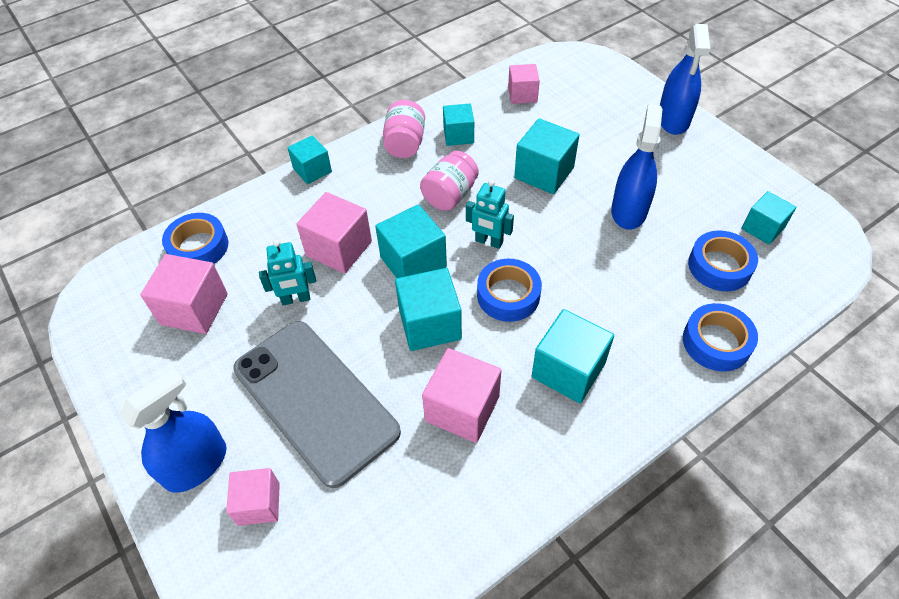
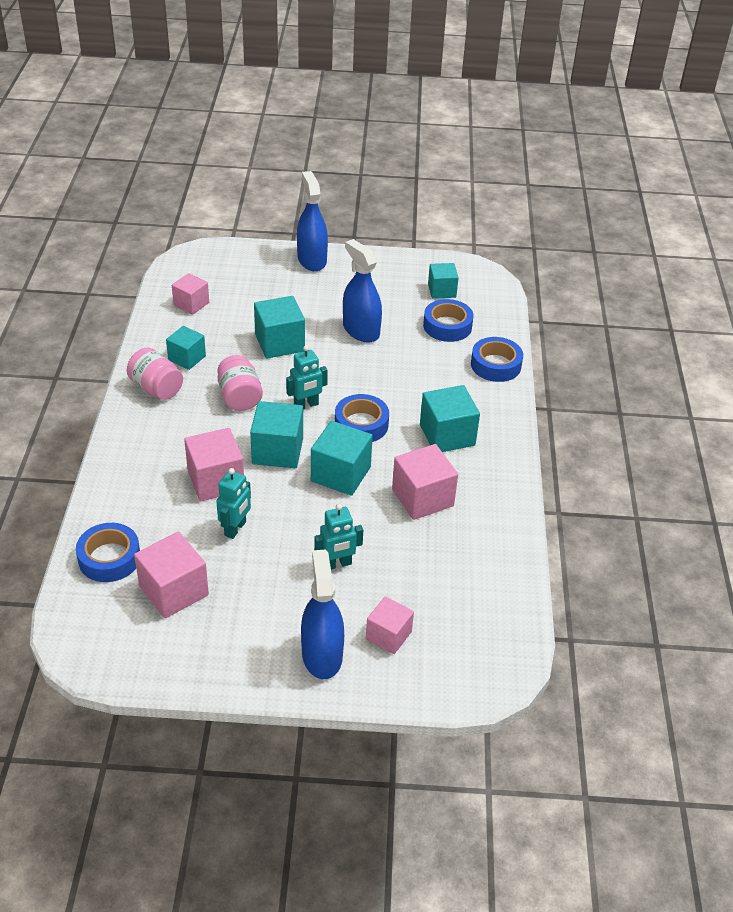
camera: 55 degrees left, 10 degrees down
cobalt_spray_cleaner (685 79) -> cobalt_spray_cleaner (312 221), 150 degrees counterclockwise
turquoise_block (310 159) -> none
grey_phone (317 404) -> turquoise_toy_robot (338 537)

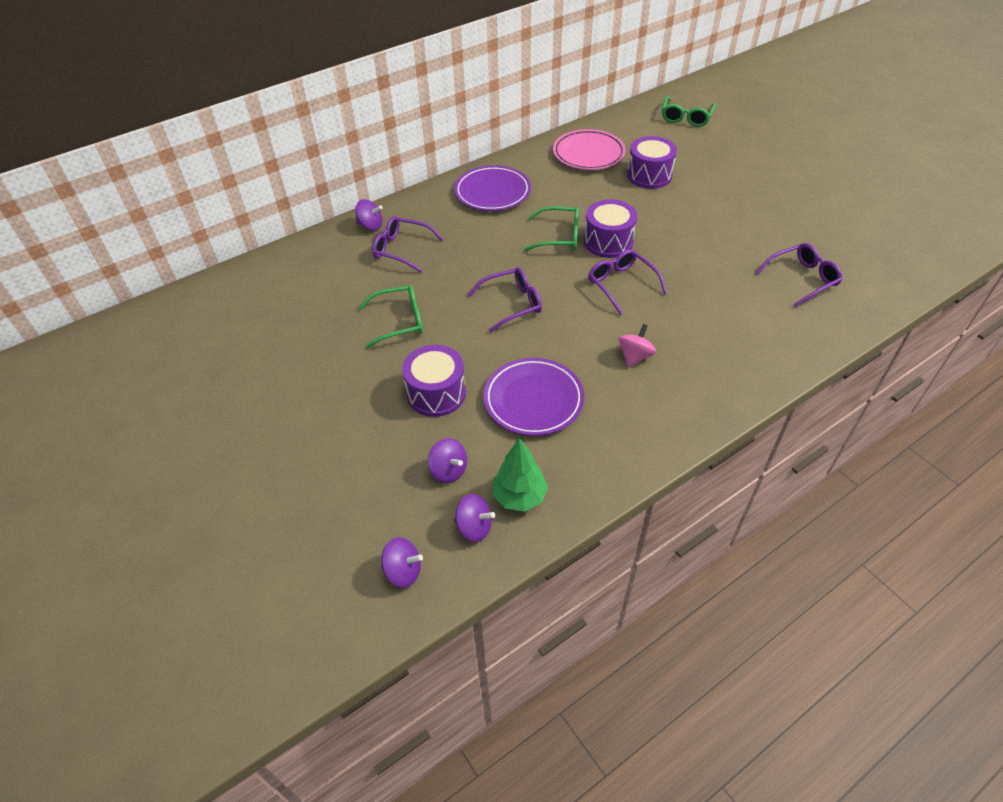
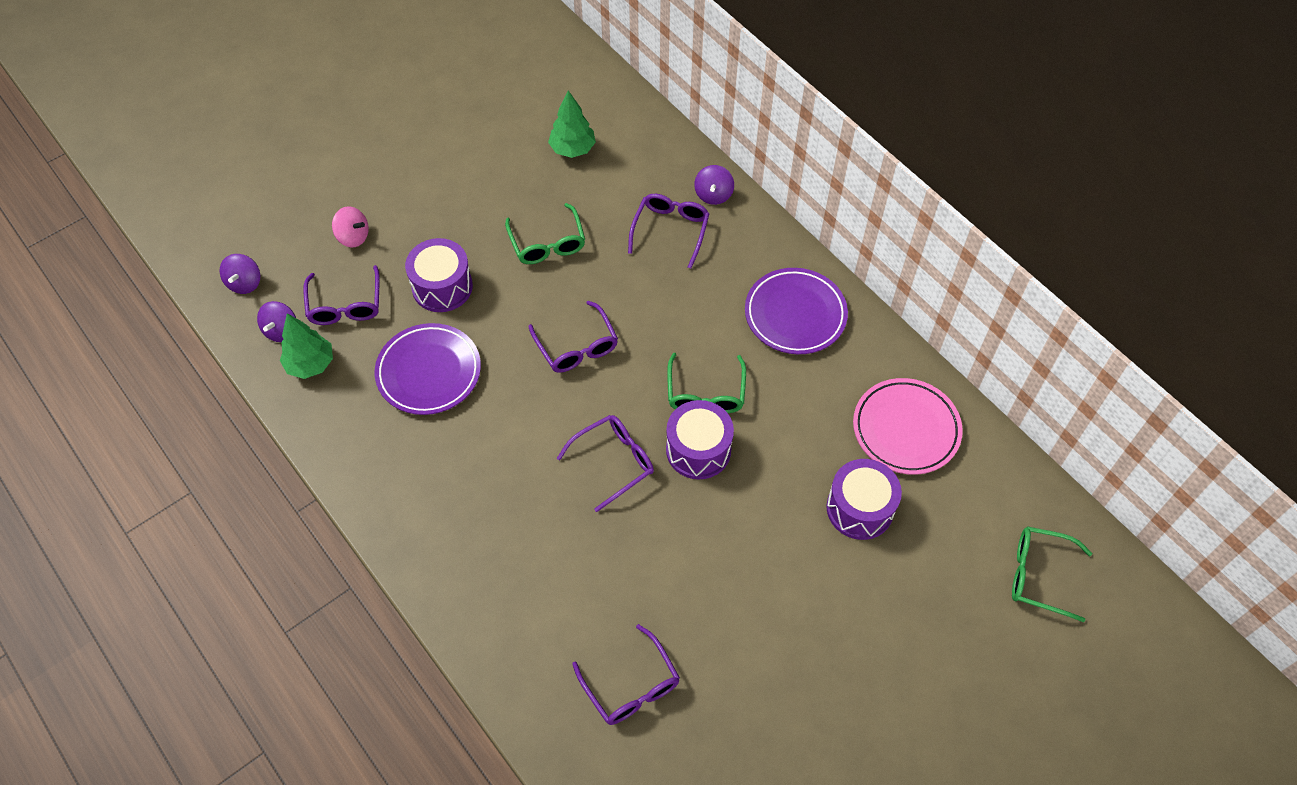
camera: 85 degrees right, 10 degrees up
pink_toy_top (637 345) -> pink_toy_top (350 227), moved
purple_toy_top (447 461) -> purple_eyeglasses (341 295)
none -> emerald_tree (572 124)

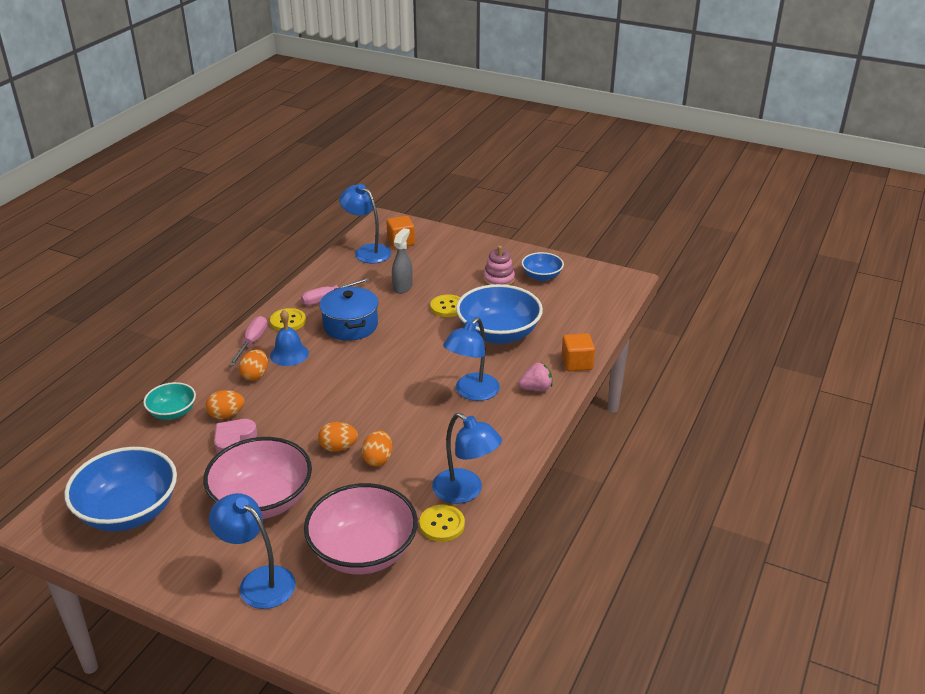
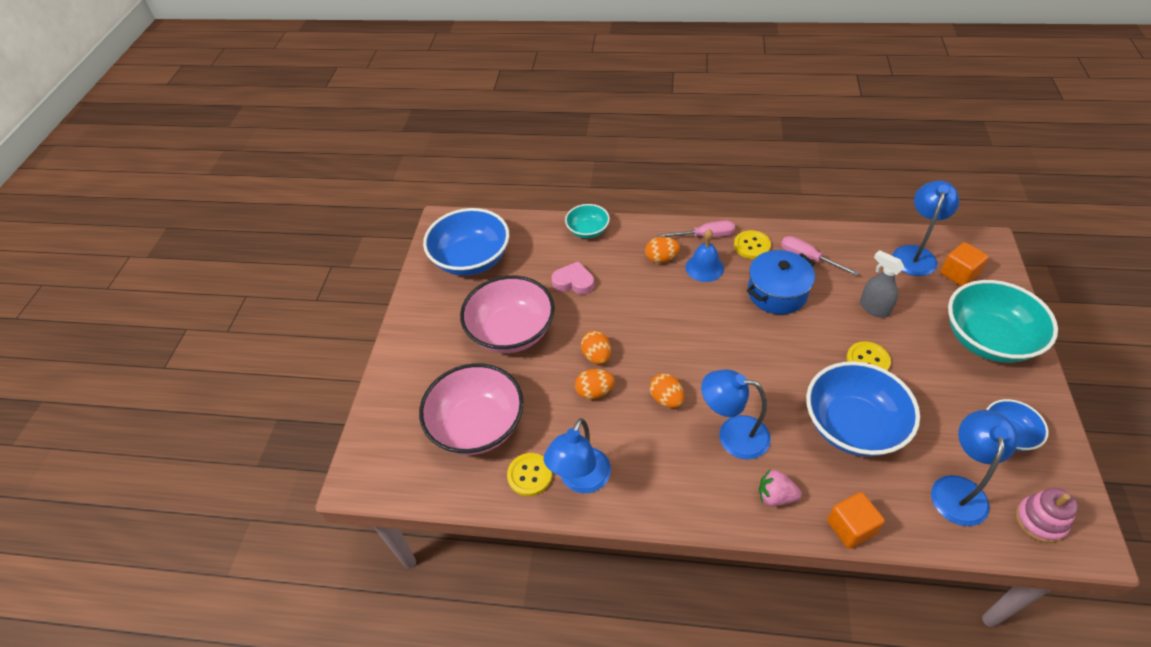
camera: 75 degrees right, 15 degrees up
grey_spray_cleaner (402 261) -> grey_spray_cleaner (882 284), 135 degrees counterclockwise
pink_ring_stacker (499 265) -> pink_ring_stacker (1046 515), moved
pink_strawberry (535 376) -> pink_strawberry (780 488), 135 degrees clockwise
orange_toy_egg (225 404) -> orange_toy_egg (666 390), moved
cobalt_desk_lamp (252 551) -> cobalt_desk_lamp (974 468), moved
none -> turquoise_bowl (1003 321)

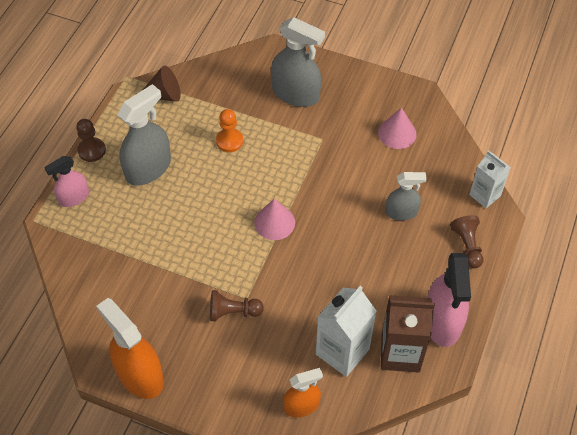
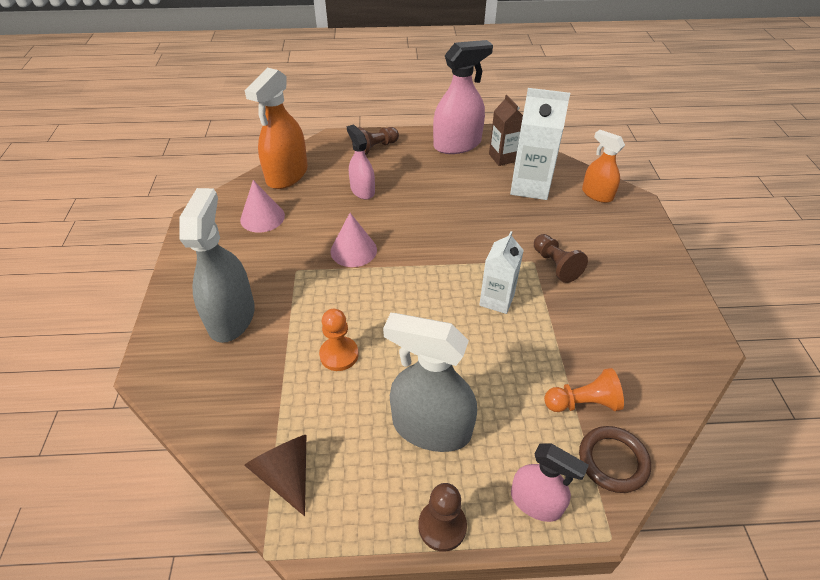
camera: 115 degrees left, 10 degrees down
white_juice_carton (490 179) -> white_juice_carton (501 272), moved
grey_spray_cleaner (406 196) -> pink_spray_cleaner (361 161)
pink_solid_cone (274 219) -> pink_solid_cone (354 240), moved
dark_brown_juice_carton (408 334) -> dark_brown_juice_carton (506 130), x0.64
orange_spray_cleaner (130 348) -> orange_spray_cleaner (276 128), moved
none -> orange_pawn (584 390)
none -> dark_brown_torus (615 459)

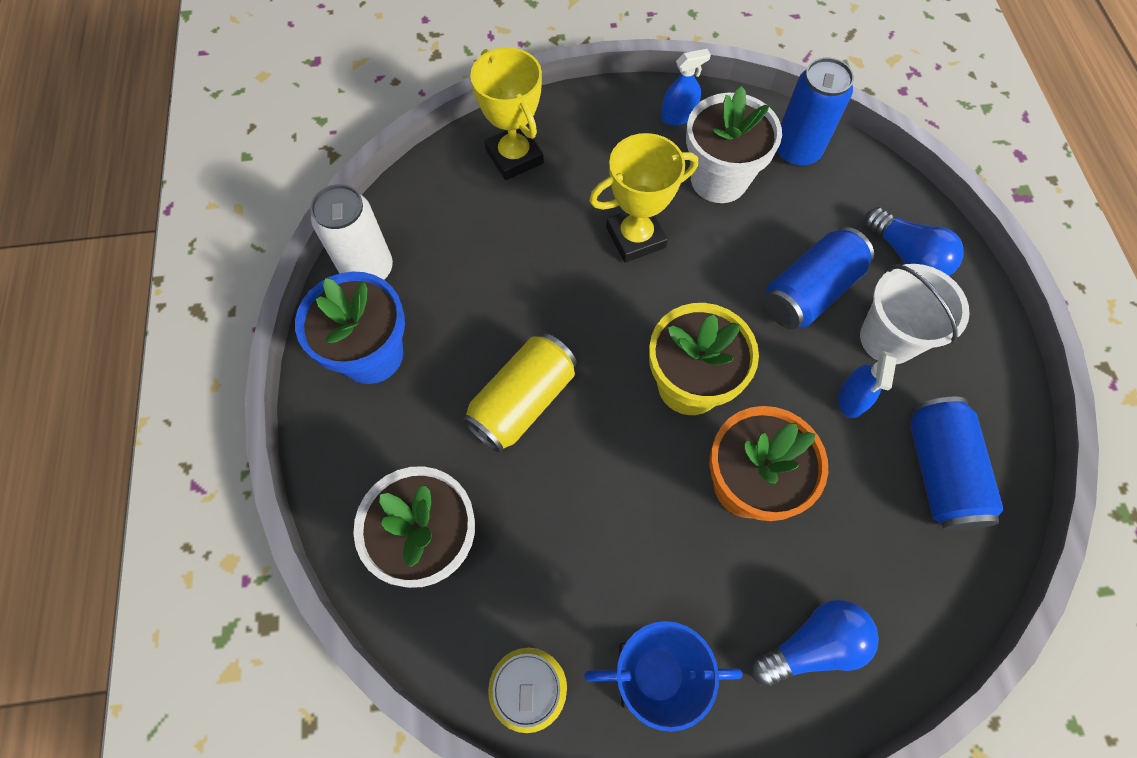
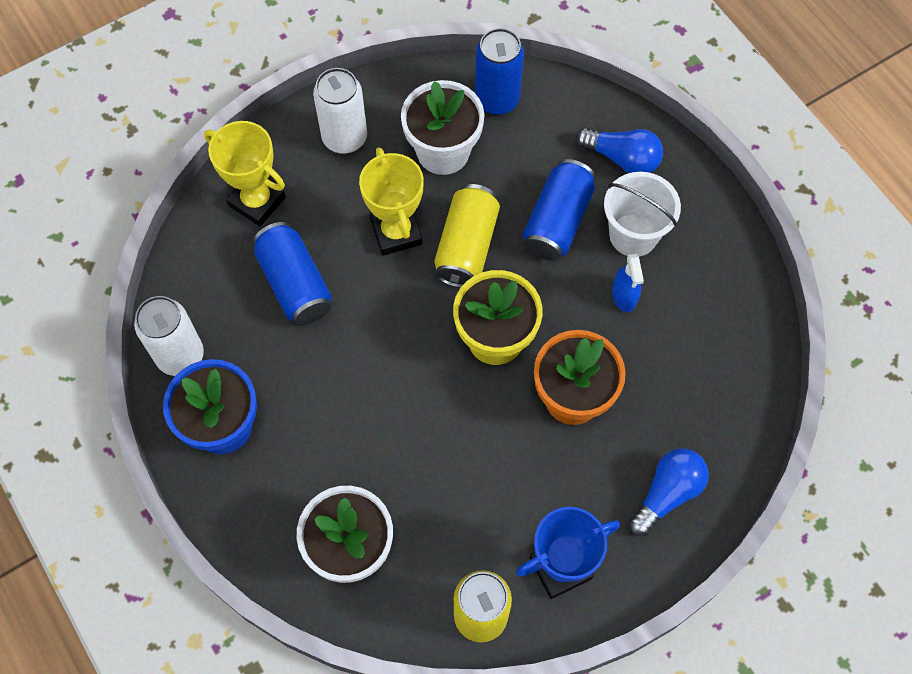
camera: 25 degrees left, 0 degrees up
cobalt_spray_cleaner (686 87) -> none
golden_trophy (643 198) -> golden_trophy (391 201), 60 degrees counterclockwise
golden_soda_can (519 393) -> golden_soda_can (467 236), moved
cobalt_soda_can (957 464) -> cobalt_soda_can (292 273), moved
none -> white_soda_can (340 111)

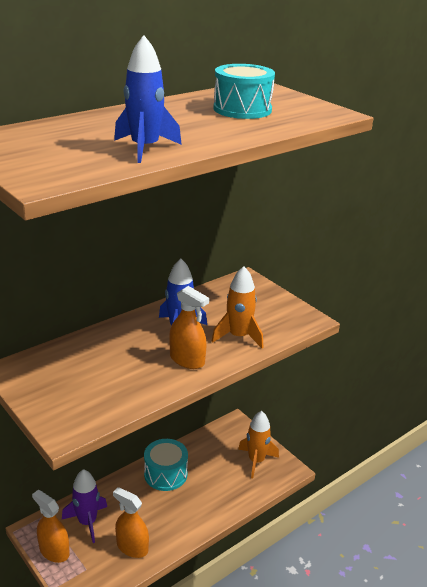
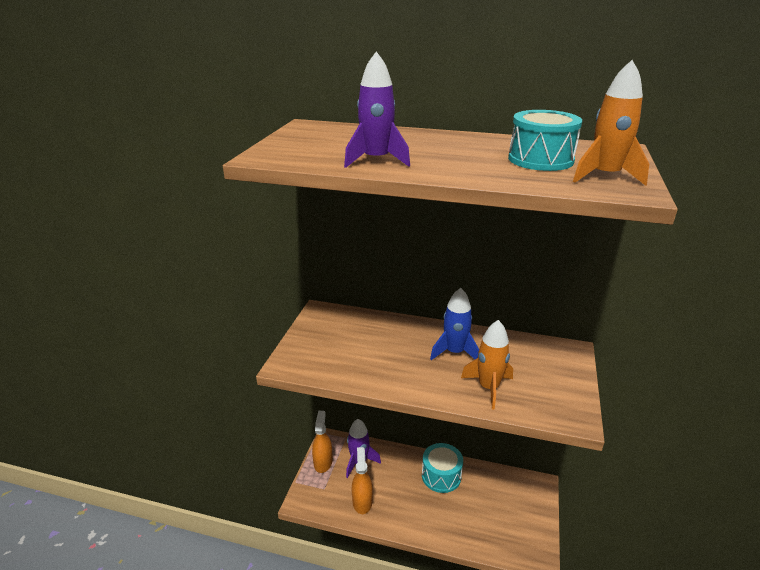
camera: 55 degrees right, 0 degrees up
cobalt_spaceship (148 99) -> purple_spaceship (377 110)
orange_spray_cleaner (189 327) -> none
orange_spaceship (258 444) -> orange_spaceship (611 123), moved

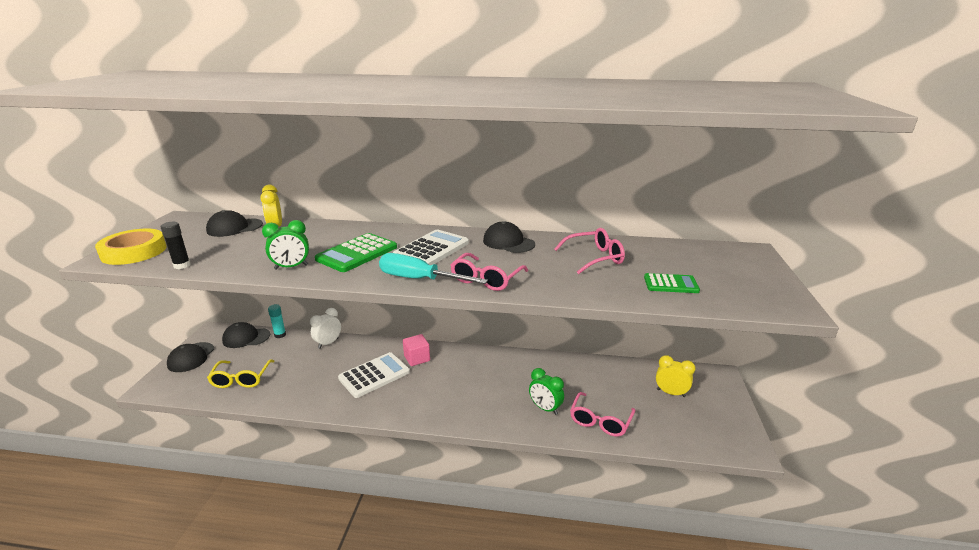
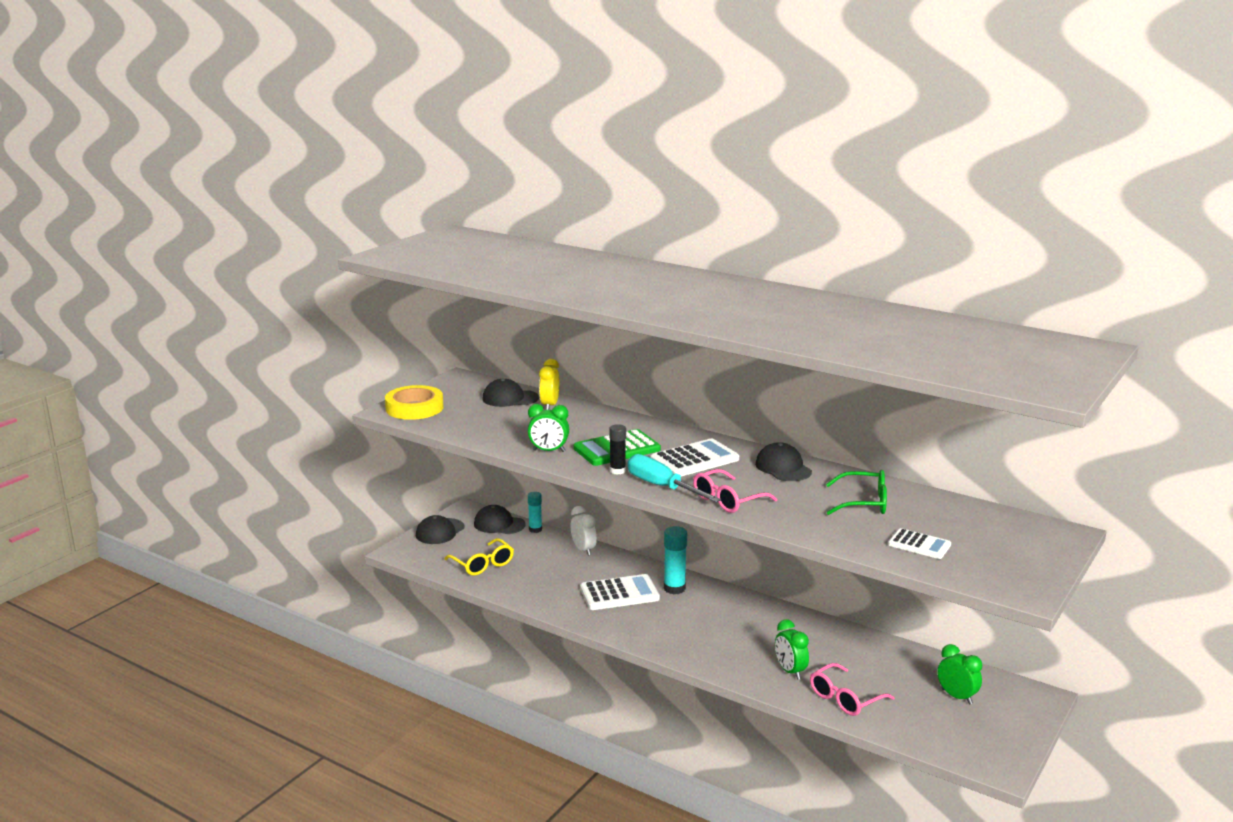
camera: 25 degrees right, 5 degrees down
jet-black_stick_of_glue (176 245) -> jet-black_stick_of_glue (617 449), moved
pink_eyeglasses (589 251) -> emerald_eyeglasses (856 492)
emerald_pocket_calculator (672 283) -> white_pocket_calculator (919 543)
white_bedside_clock (325 328) -> white_bedside_clock (584 531), 90 degrees clockwise
pink_block (416 350) -> turquoise_stick_of_glue (675 560)
golden_bedside_clock (676 376) -> emerald_bedside_clock (959 674)
golden_eyeglasses (241 374) -> golden_eyeglasses (479 557), 60 degrees counterclockwise

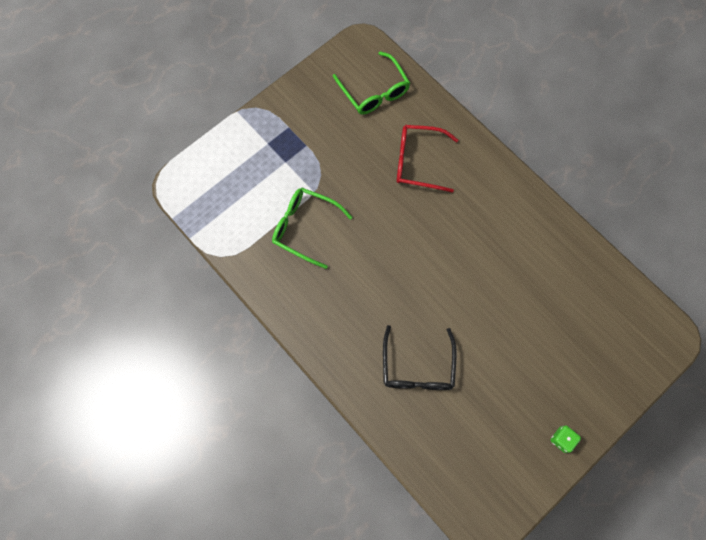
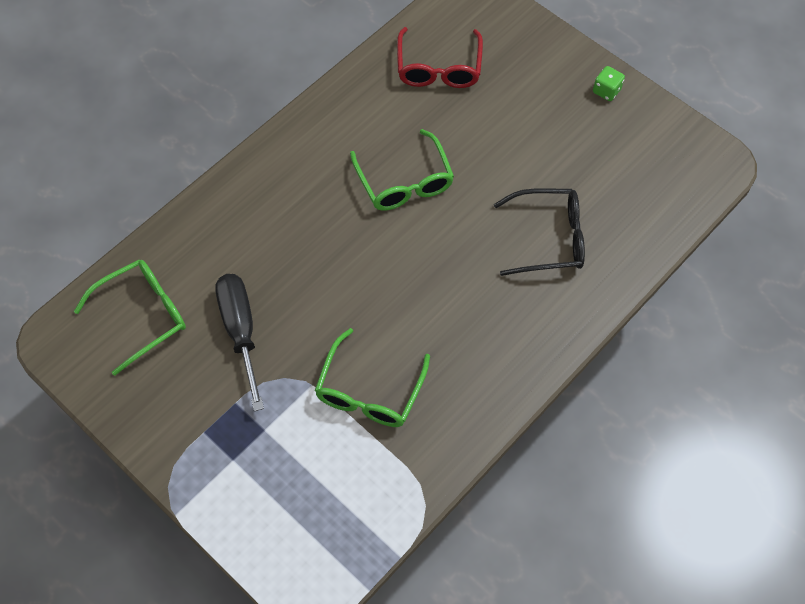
camera: 95 degrees left, 10 degrees down
scarlet_eyeglasses (427 159) -> scarlet_eyeglasses (440 57), moved
none -> emerald_eyeglasses (402 170)
none -> jet-black_flat_screwdriver (239 342)

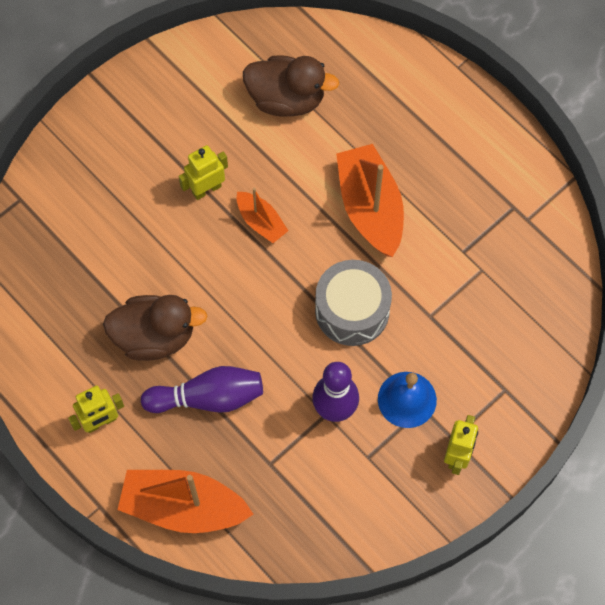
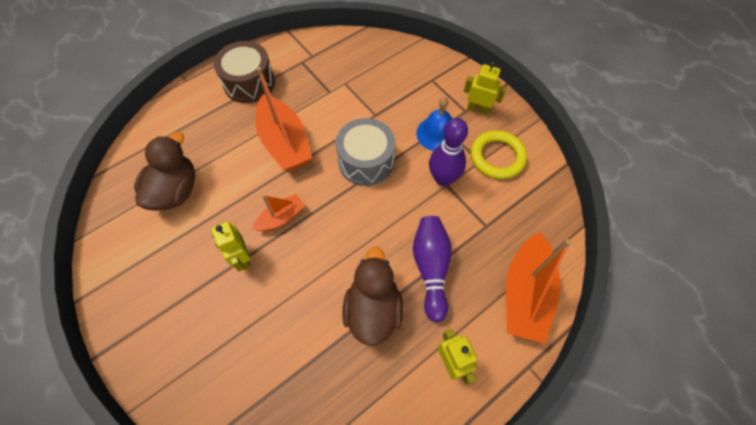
camera: 85 degrees left, 5 degrees down
orange_toy_boat (370 200) -> orange_toy_boat (283 119), 105 degrees counterclockwise
none -> dark_brown_drum (244 72)
none -> golden_torus (499 154)

